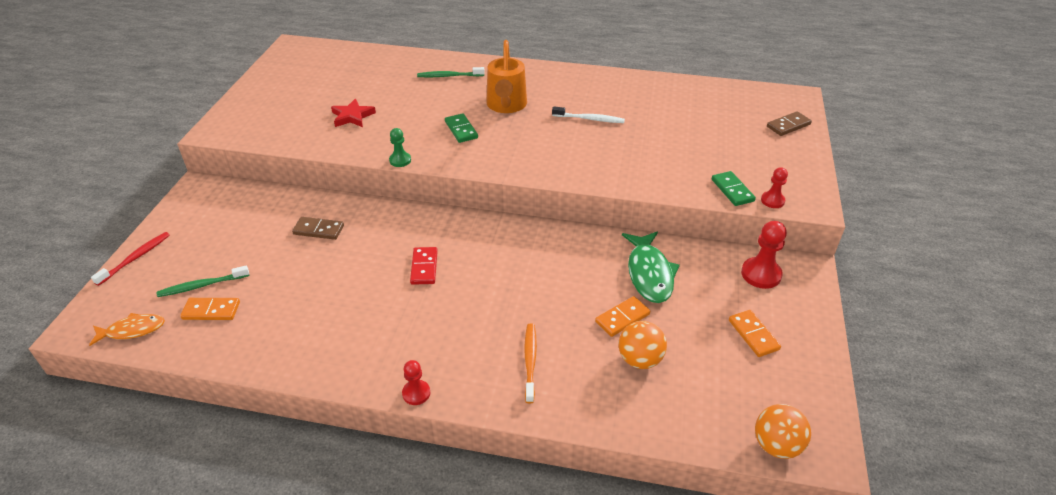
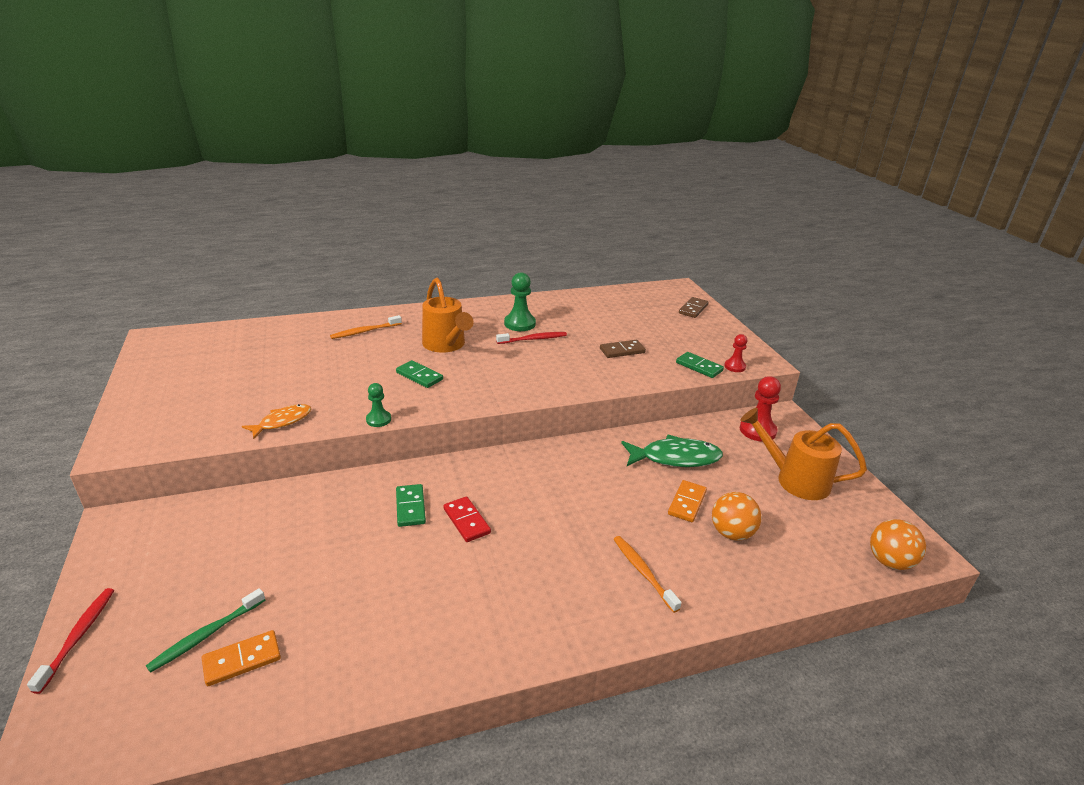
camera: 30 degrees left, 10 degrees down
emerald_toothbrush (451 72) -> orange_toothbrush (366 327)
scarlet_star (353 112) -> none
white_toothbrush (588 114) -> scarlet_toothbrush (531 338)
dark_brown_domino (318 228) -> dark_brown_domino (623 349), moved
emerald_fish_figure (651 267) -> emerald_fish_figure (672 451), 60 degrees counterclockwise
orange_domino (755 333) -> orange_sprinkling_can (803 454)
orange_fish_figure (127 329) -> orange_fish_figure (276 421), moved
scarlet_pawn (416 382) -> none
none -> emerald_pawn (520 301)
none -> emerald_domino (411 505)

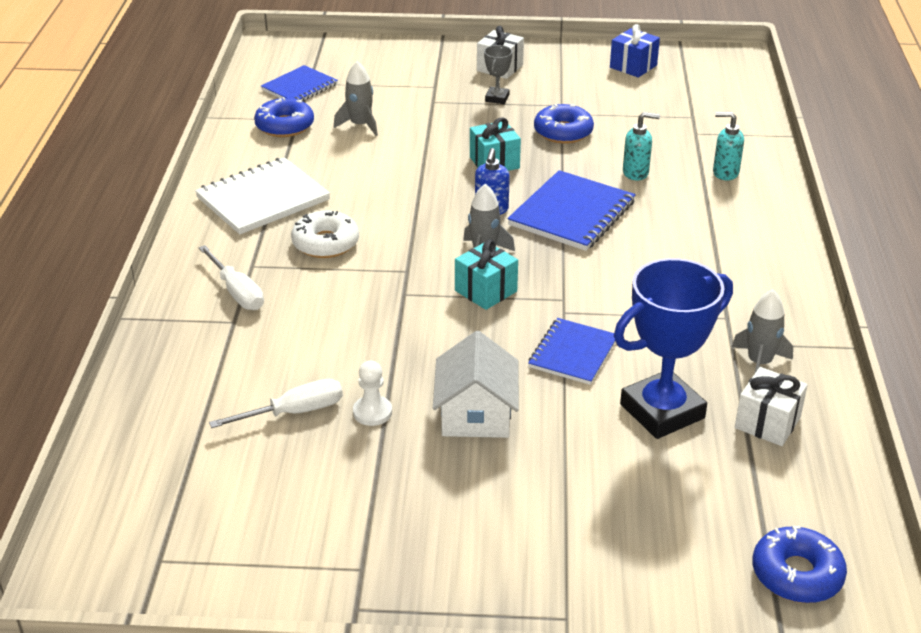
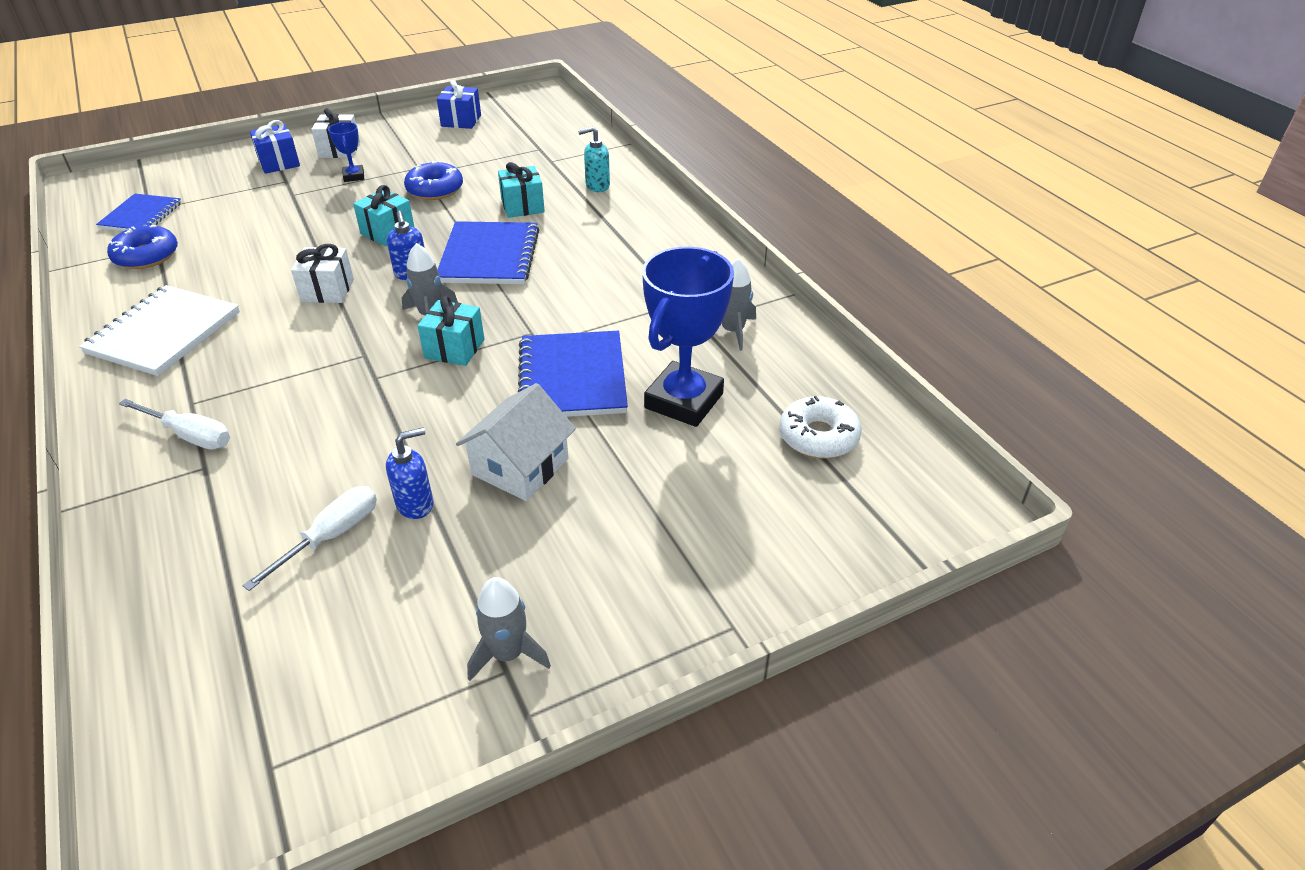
camera: 30 degrees left, 5 degrees up
grey_trophy (498 74) -> cobalt_trophy (346 152)
grey_spaceship (356 98) -> grey_spaceship (509 629), moved
turquoise_soap_pump (641 146) -> turquoise_wrapped_gift (521 190)
white_glazed_donut (325 234) -> white_glazed_donut (820 427), moved
cobalt_notebook (572 351) -> cobalt_notebook (573 374), x1.54
white_house (476 384) -> white_house (516 442), 60 degrees clockwise
white_pawn (372 393) -> cobalt_soap_pump (410 473)
white_wrapped_gift (771 406) -> white_wrapped_gift (322 273), moved
cobalt_glazed_donut (800 564) -> none
none -> cobalt_wrapped_gift (275 147)

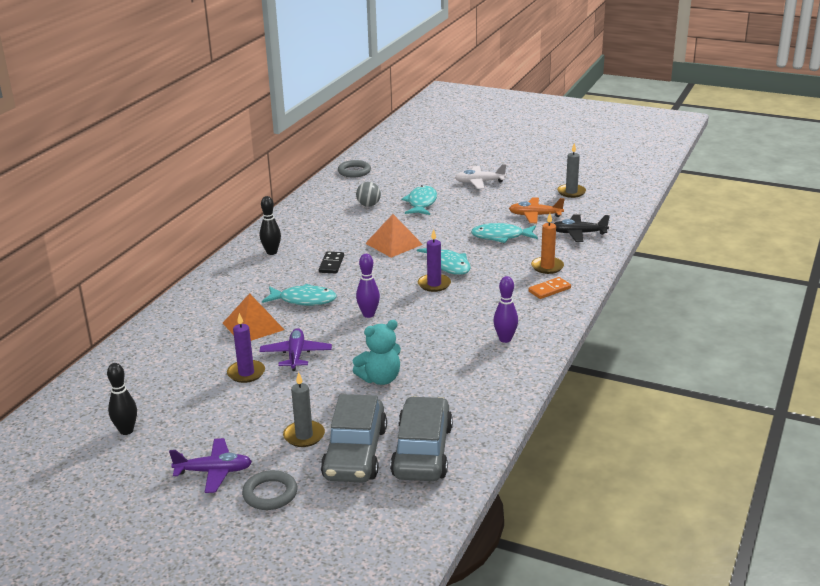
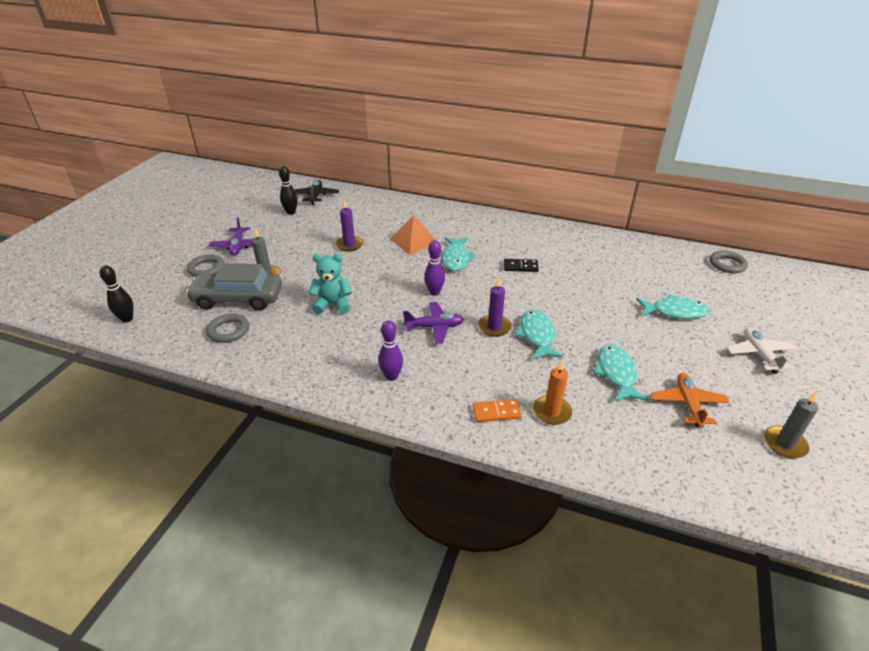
camera: 85 degrees right, 10 degrees up
grey_ball (368 194) -> none
jet-black_bowling_pin (270 225) -> jet-black_bowling_pin (116 294), moved
orange_solid_pyramid (394 236) -> none
jet-black_plane (582 228) -> jet-black_plane (316 192), moved
turquoise_fish_figure (444 261) -> turquoise_fish_figure (539 335), 120 degrees clockwise
orange_domino (549 288) -> orange_domino (497 410), 60 degrees counterclockwise
turquoise_teddy (377 352) -> turquoise_teddy (330 284), 120 degrees clockwise
purple_plane (295 349) -> purple_plane (433 323), moved
grey_car (421 438) -> grey_torus (228 328)

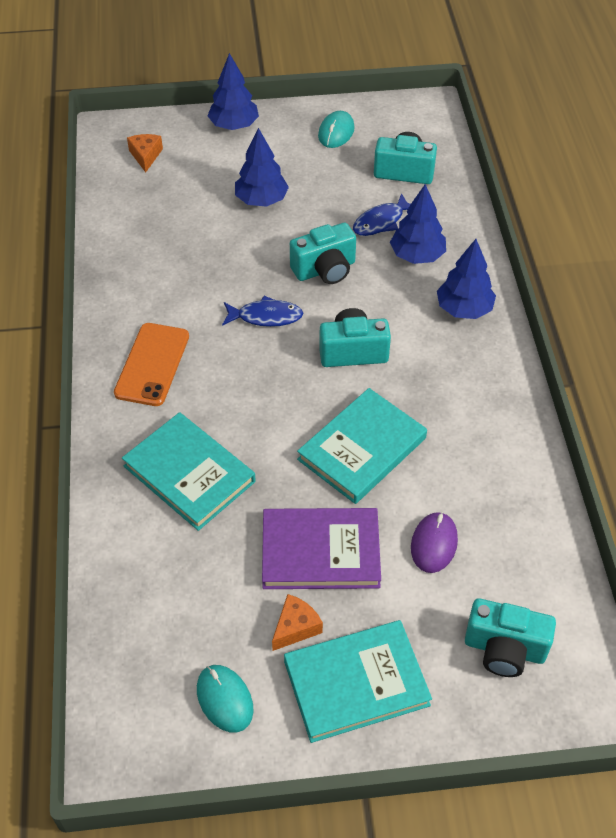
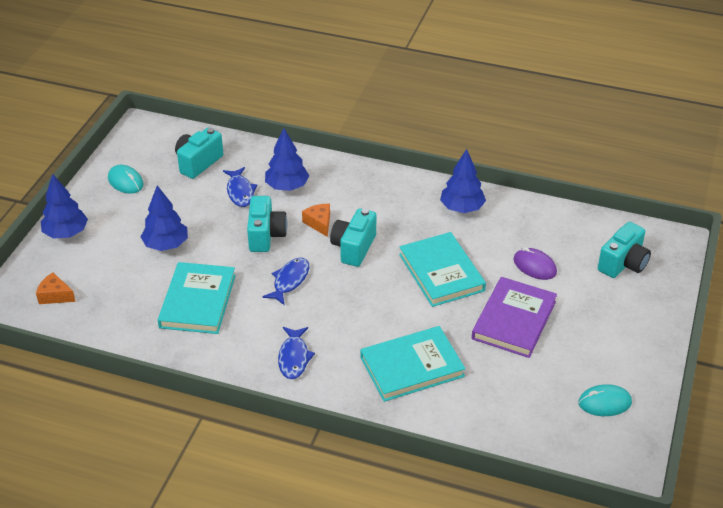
camera: 65 degrees left, 10 degrees down
cobalt_tree (466 279) -> cobalt_tree (463 181), moved
orange_phone (151 364) -> cobalt_fish_figure (296 353)
orange_piece_of_cheese (297 622) -> orange_piece_of_cheese (316 220), moved
turquoise_book (358 681) -> turquoise_book (197 298), moved

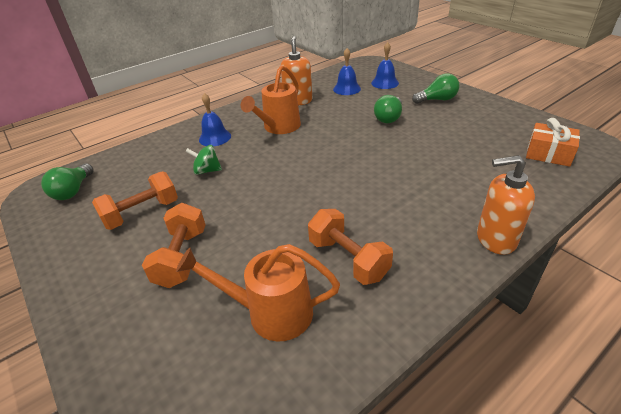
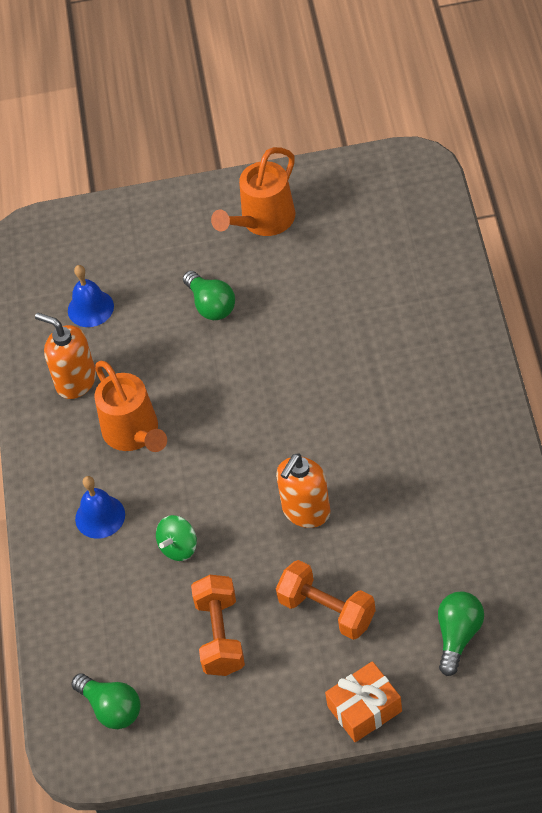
camera: 55 degrees left, 15 degrees up
cobalt_hand_bell (385 65) -> none
emerald_light_bulb (435 88) -> emerald_light_bulb (461 633), moved
orange_wrapped_gift (553 142) -> orange_wrapped_gift (363 701), moved
orange_soap_pump (506 205) -> orange_soap_pump (303 490), moved
orange_dumbbell (350 247) -> none
orange_sprinkling_can (258 293) -> orange_sprinkling_can (253 191), moved

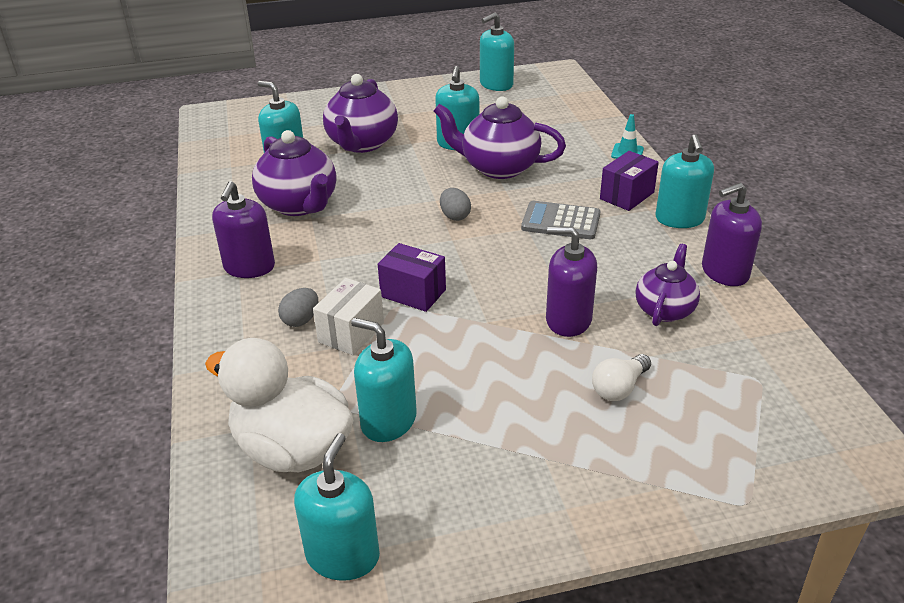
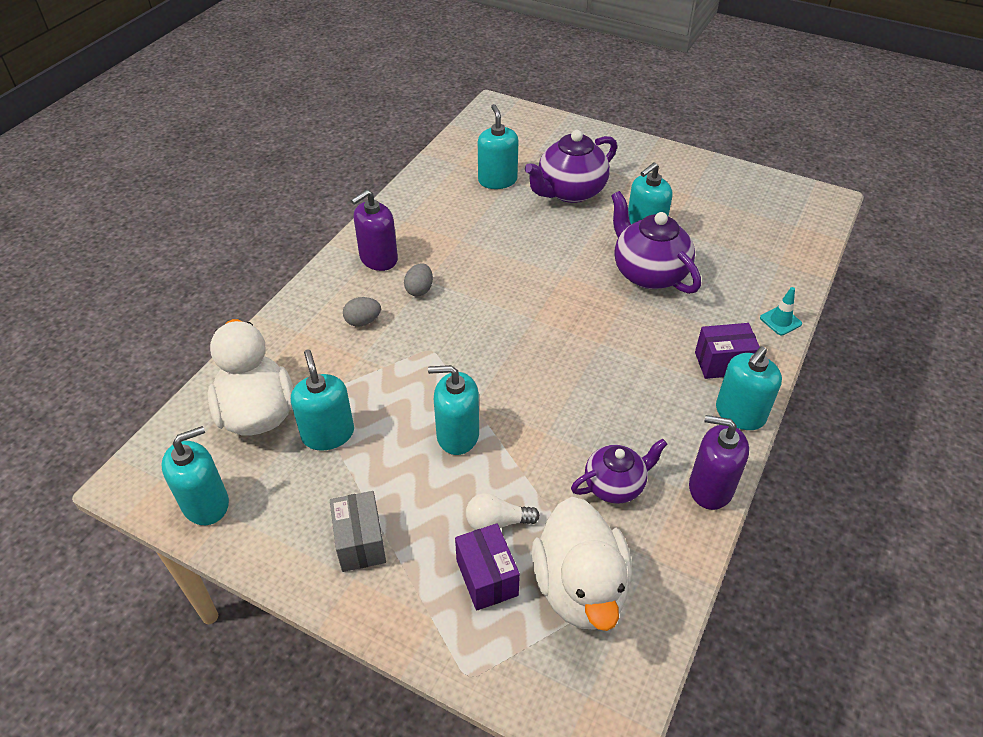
camera: 40 degrees right, 10 degrees up
turquoise_soap_pump (497 52) -> turquoise_soap_pump (453 410), moved
purple_teapot (294 173) -> none
grey_toy_egg (455 204) -> grey_toy_egg (418 279), moved
grey_pocket_calculator (561 220) -> none
purple_soap_pump (571 282) -> none
purple_parcel (412 277) -> purple_parcel (487 567), moved
white_parcel (348 316) -> none
none -> grey_parcel (358 531)
none -> white_rubber_duck (582 564)

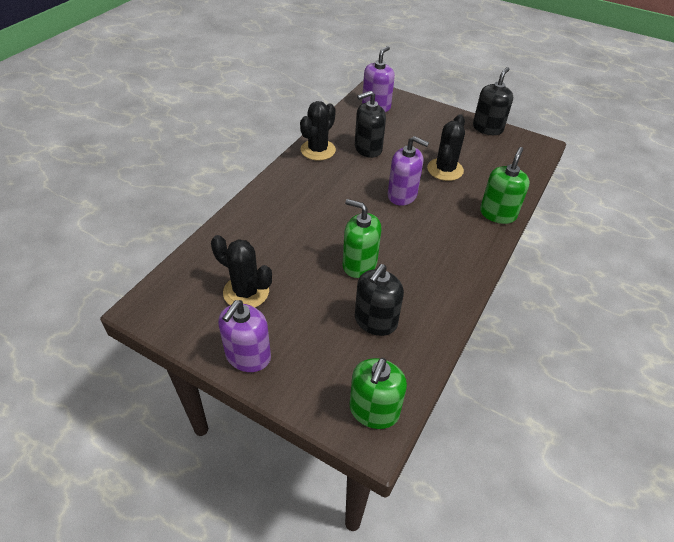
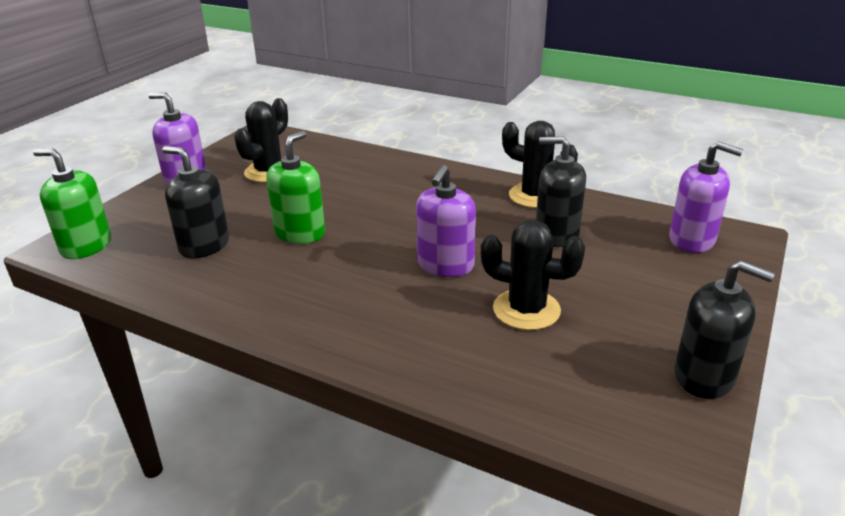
camera: 90 degrees right, 15 degrees down
jet-black_soap_pump (370 124) -> jet-black_soap_pump (561 191), 45 degrees counterclockwise
emerald_soap_pump (505 185) -> none

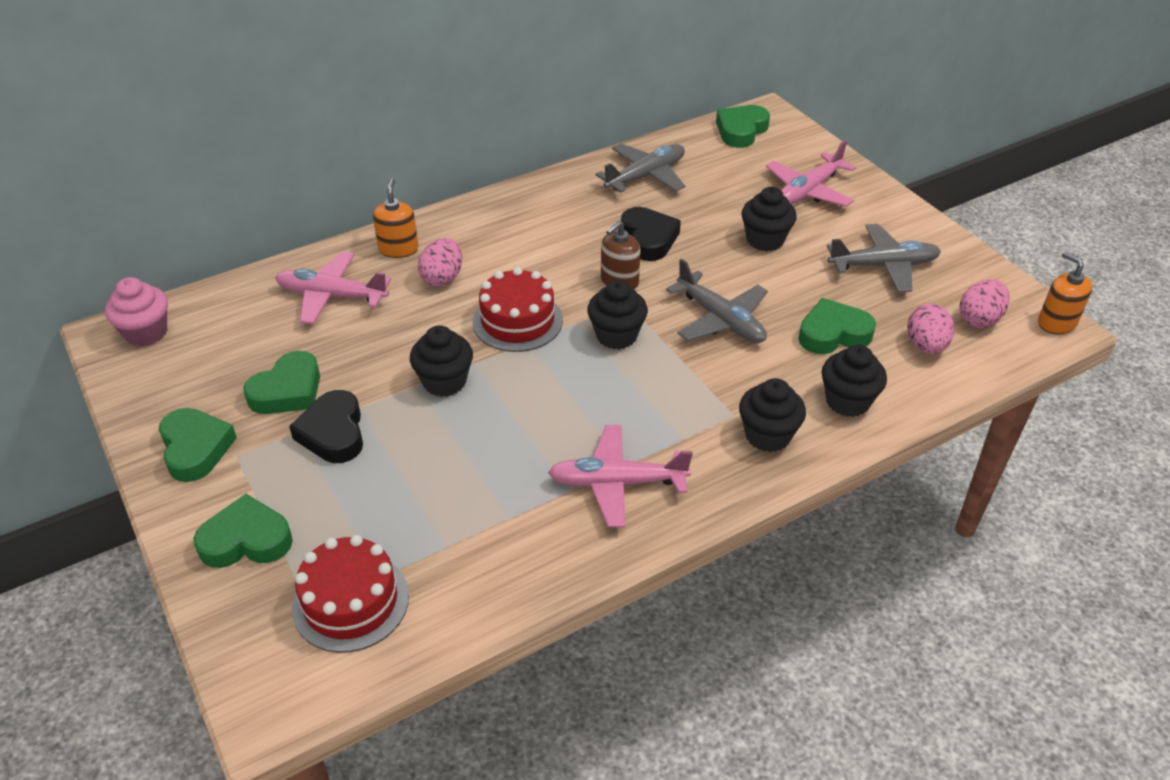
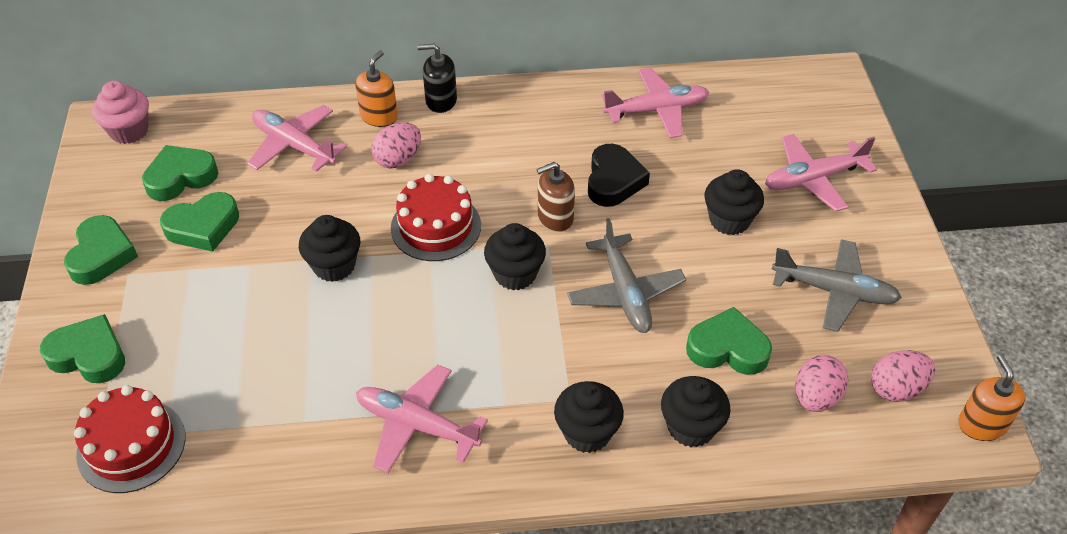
camera: 25 degrees right, 5 degrees up
emerald_heart (743 126) -> emerald_heart (180 173), moved
grey_plane (640 168) -> pink_plane (656 103)
jet-black_heart (326 426) -> none
none -> jet-black_soap_pump (437 78)

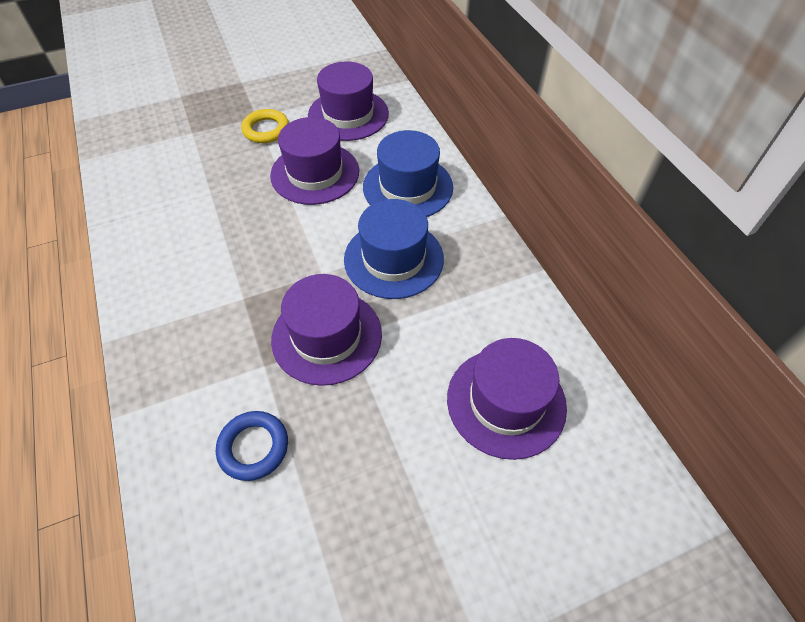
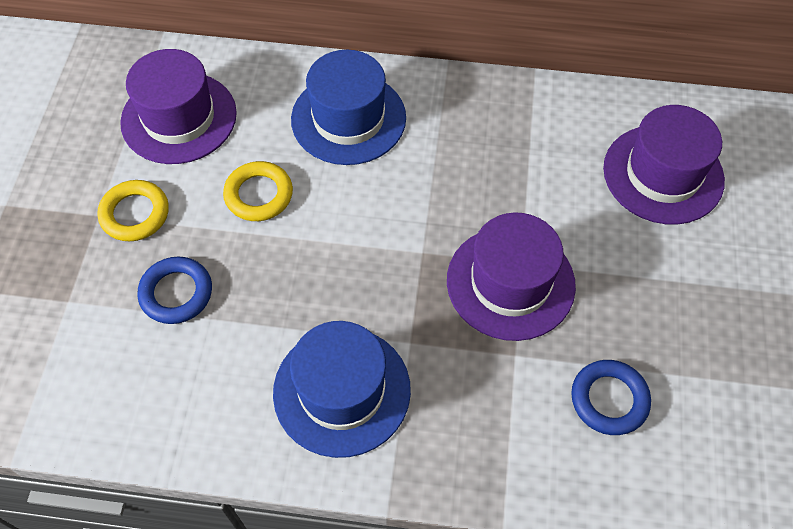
camera: 60 degrees left, 5 degrees up
purple_hat (314 161) -> golden_torus (258 191)
cobalt_hat (394 249) -> cobalt_hat (342 389), moved
none -> cobalt_torus (174 290)

